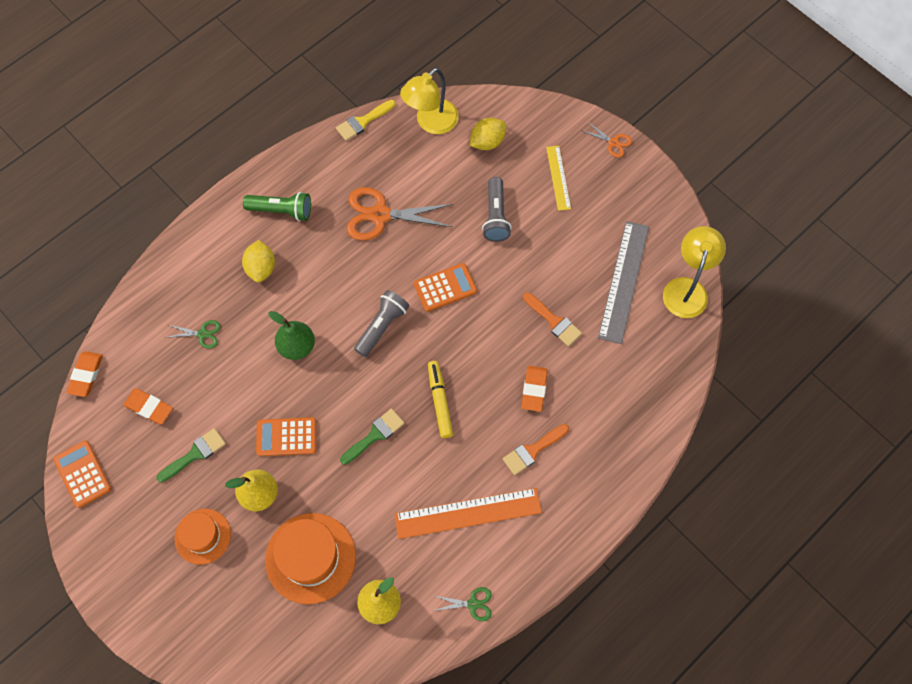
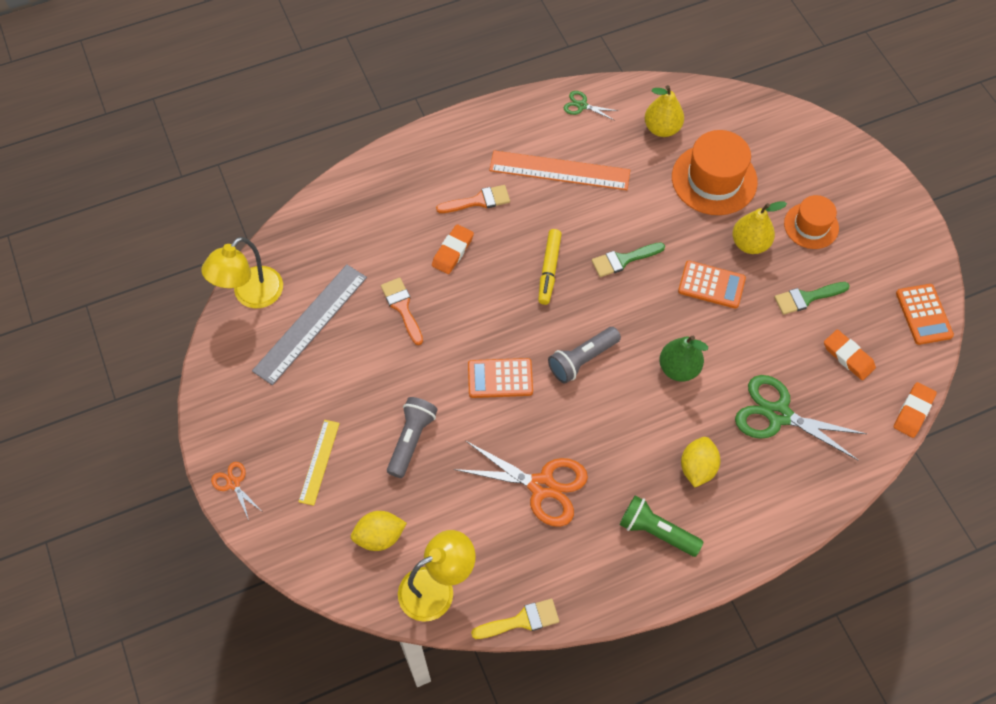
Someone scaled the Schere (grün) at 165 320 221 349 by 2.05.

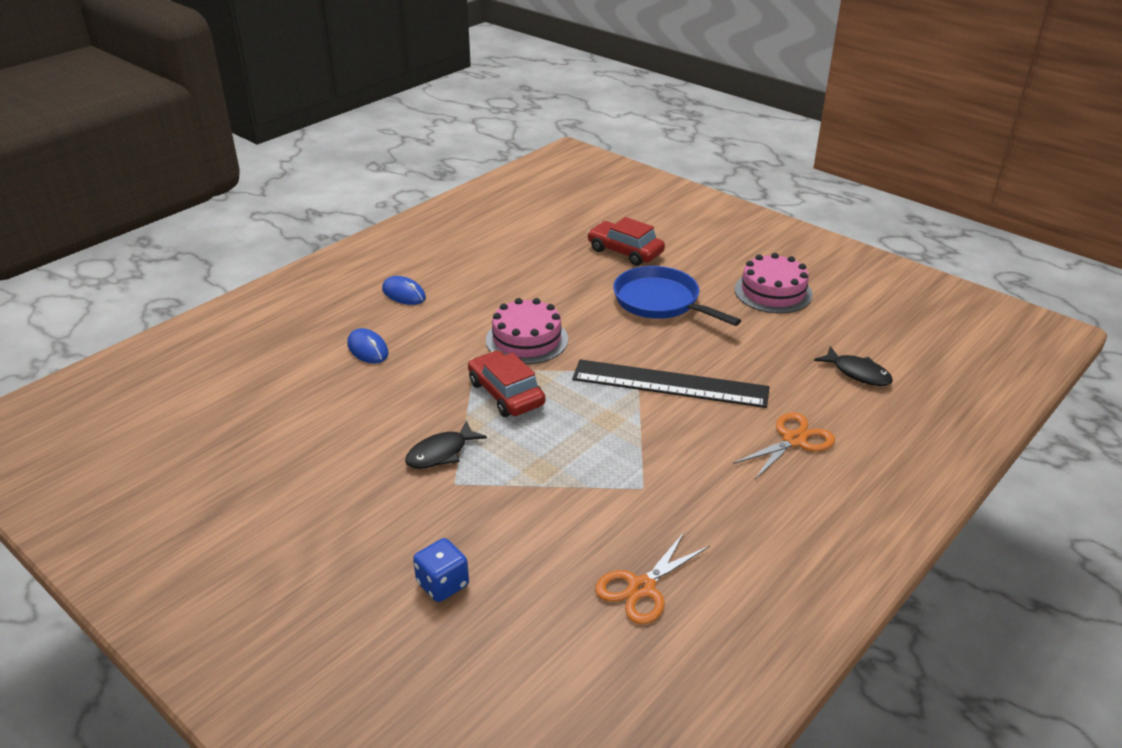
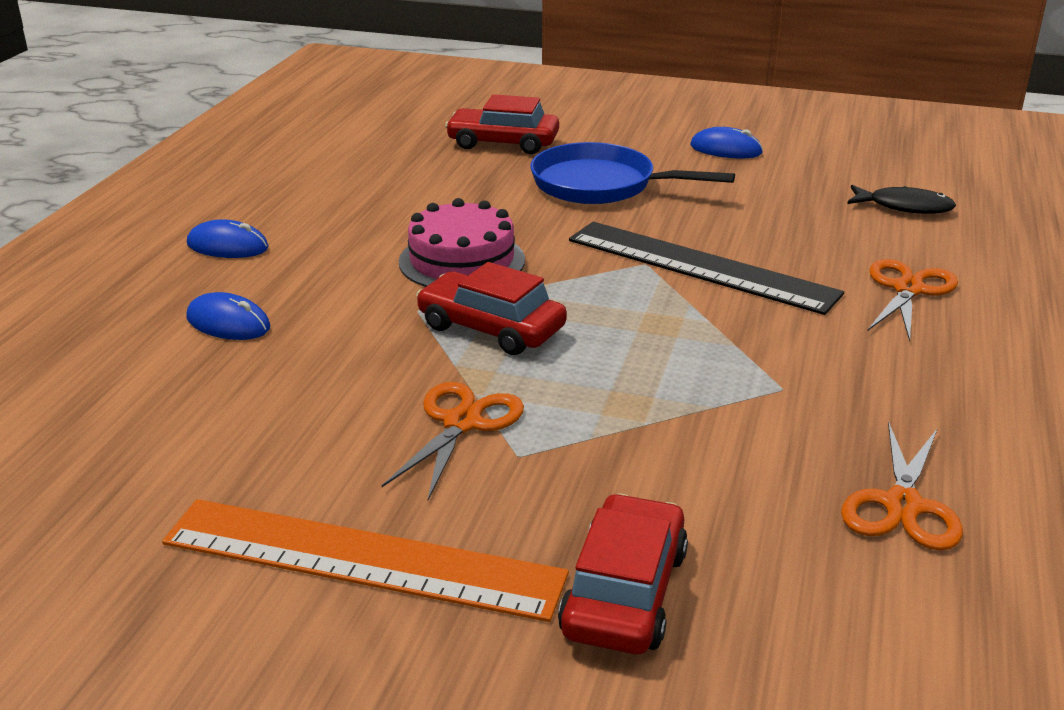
Someone swapped the Fisch (schwarz) at 405 421 487 469 for the Schere (orange) at 382 382 524 500. Someone swapped the Spielwürfel (blau) at 413 538 469 602 for the Auto (rot) at 558 493 688 654. Someone rotated the Lineal (schwarz) at 572 359 769 408 by 45 degrees clockwise. Someone swapped the Kuchen (rosa) at 734 253 813 313 for the Computermaus (blau) at 690 127 763 158. Someone put down the Lineal (orange) at 162 499 569 622.

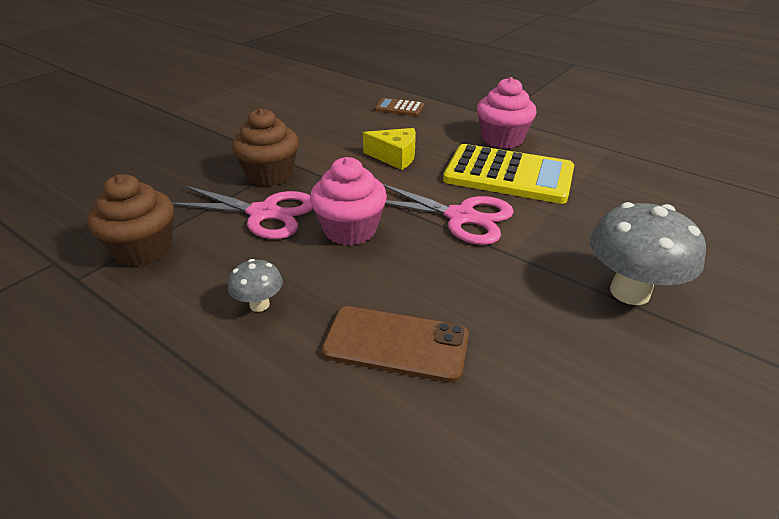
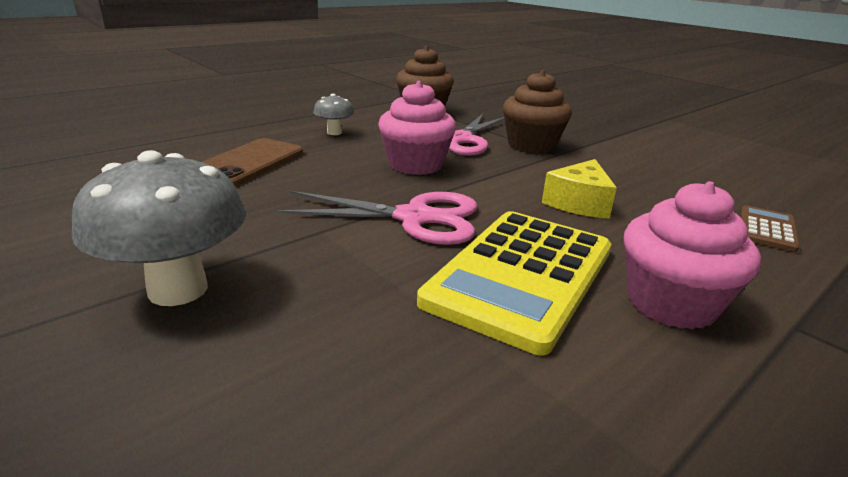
Someone rotated the Schere (rosa) at 383 184 514 245 by 120 degrees counterclockwise.

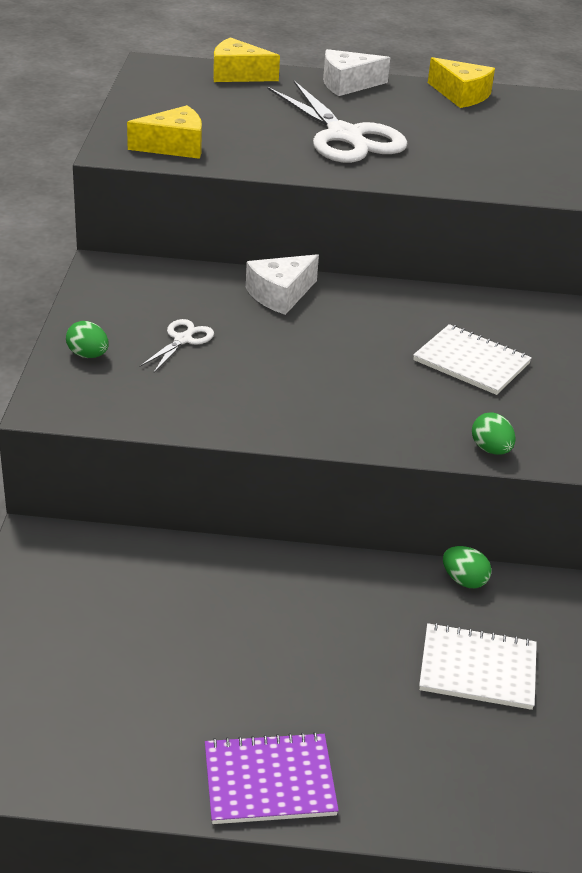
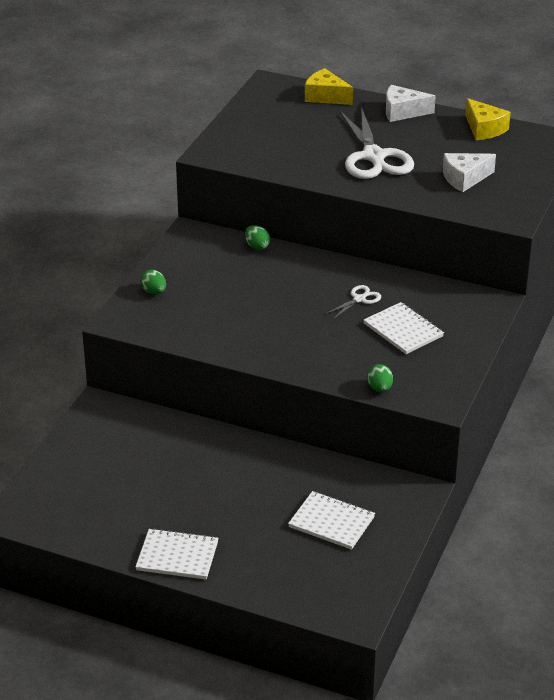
Someone took away the Käse (gelb) at 127 105 202 159. Someone carried the Schere (weiß) from 140 319 214 373 to 325 285 381 320. Someone repainted the Notizbuch (lila) at 205 732 339 824, which became the Notizbuch (weiß) at 135 528 219 580. Someone carried the Käse (weiß) from 246 254 319 315 to 443 153 496 192. Someone carried the Ei (grün) from 443 546 492 588 to 245 225 270 250.

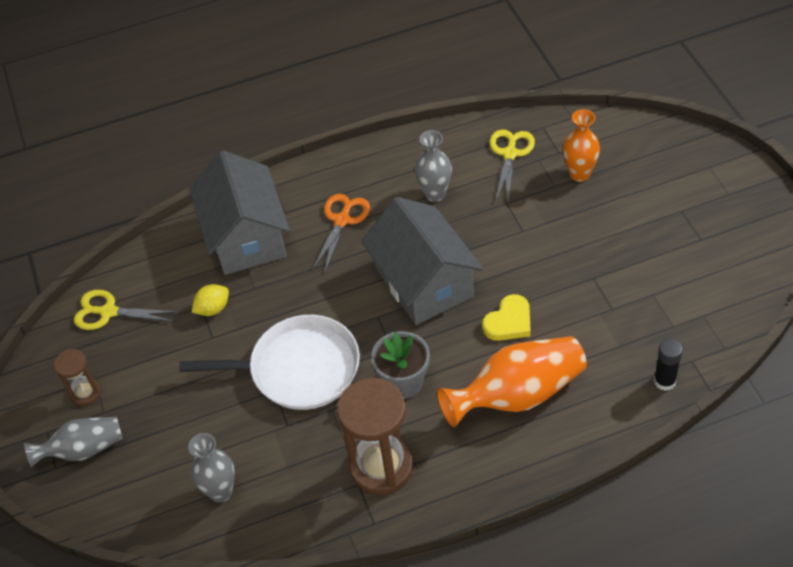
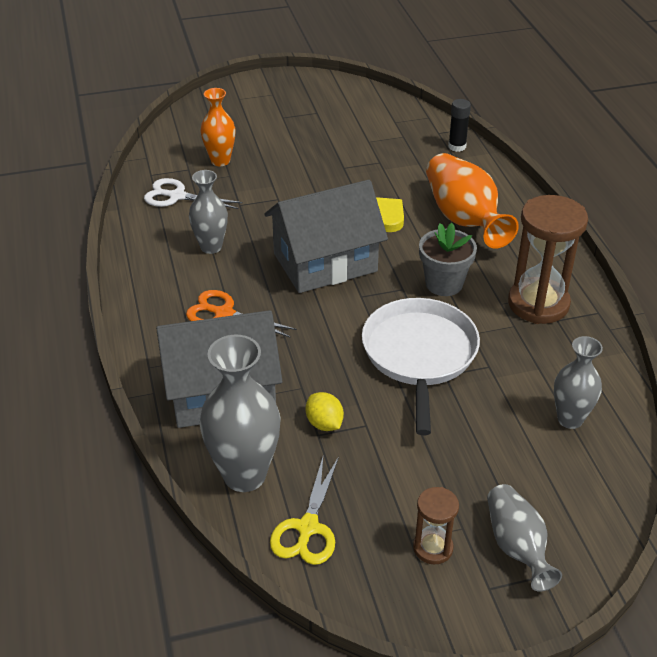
Someone repainted the Schere (gelb) at 490 129 535 201, which became the Schere (weiß) at 144 178 243 209. Someone put down the Vase (grau) at 200 335 281 492.

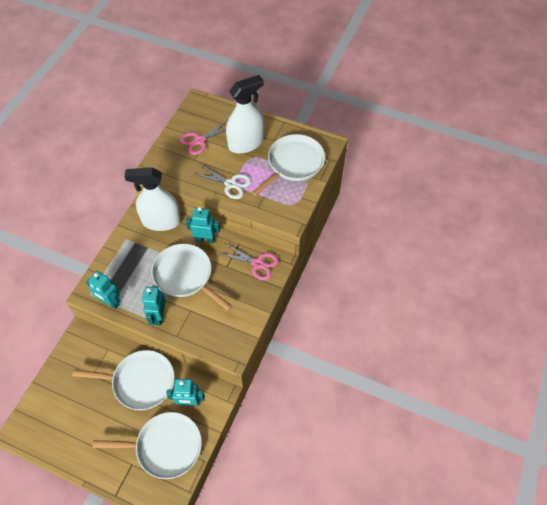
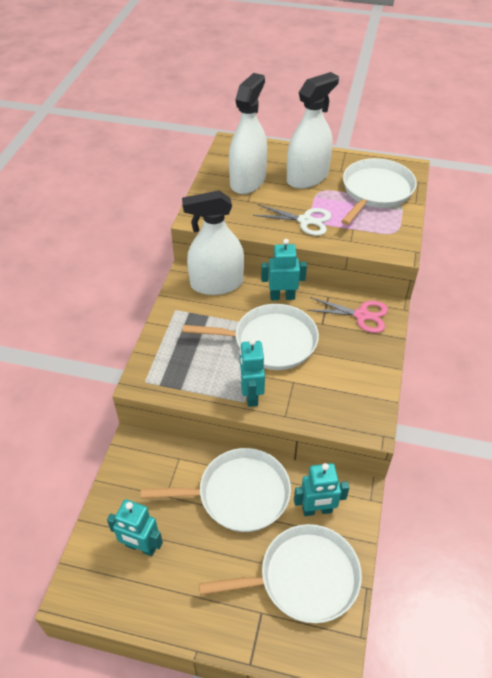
Someone carried the Roboter (türkis) from 86 271 120 309 to 107 499 163 556. Someone rotated the Pfanne (weiß) at 151 244 233 311 by 150 degrees clockwise. Someone swapped the Schere (rosa) at 180 120 228 155 for the Sprühflasche (weiß) at 229 73 267 194.

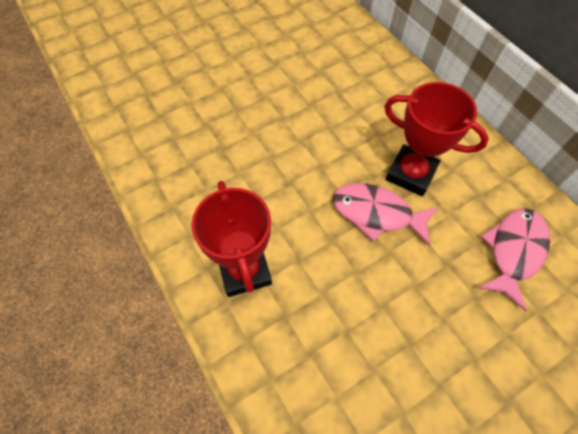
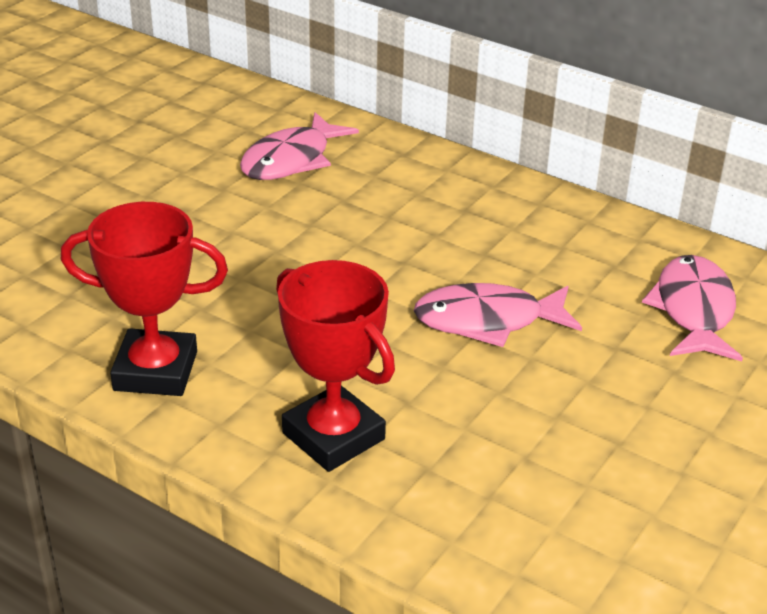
Someone carried the Pokal (rot) from 384 82 489 196 to 61 202 228 396. Someone put down the Fisch (rosa) at 240 112 359 180.

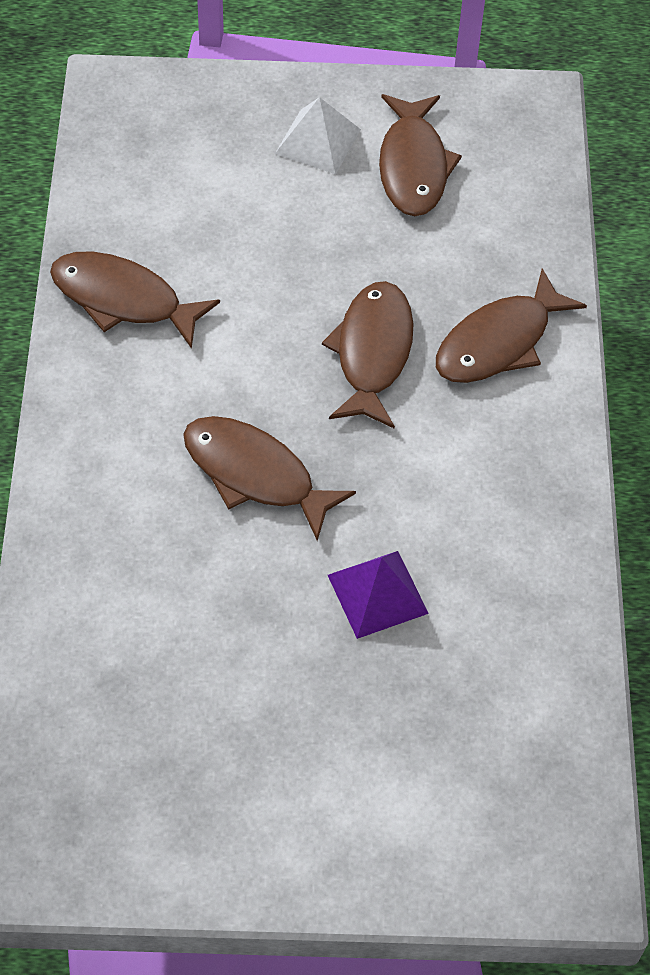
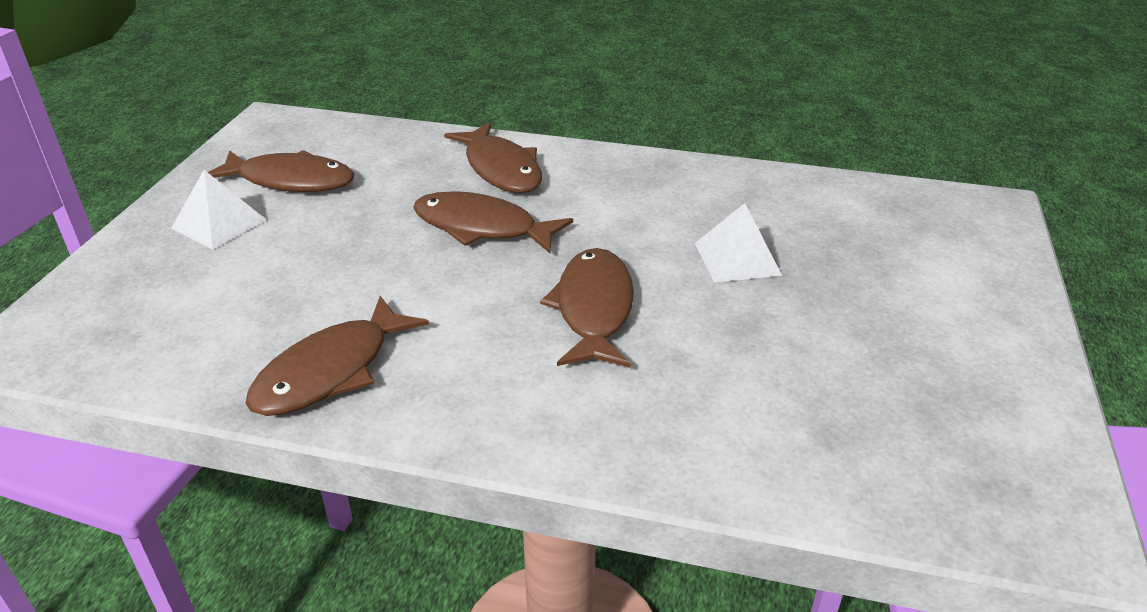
Someone rotated the Fisch (braun) at 183 416 356 541 by 135 degrees clockwise. Someone repainted the Pyramide (lila) at 328 551 429 639, which became the Pyramide (weiß) at 695 203 782 282.

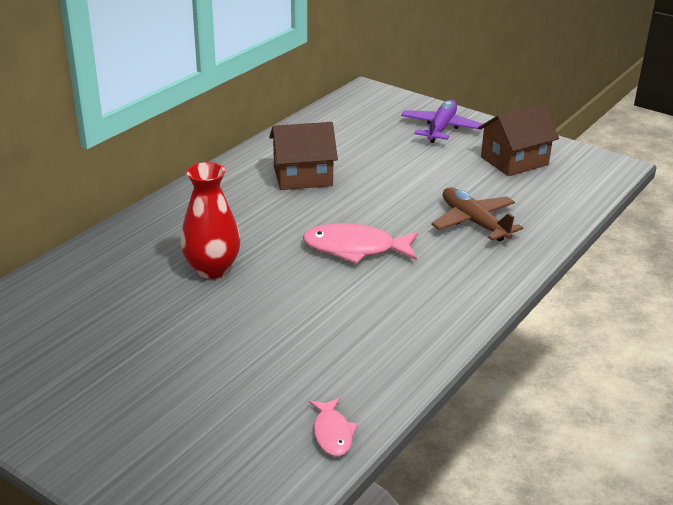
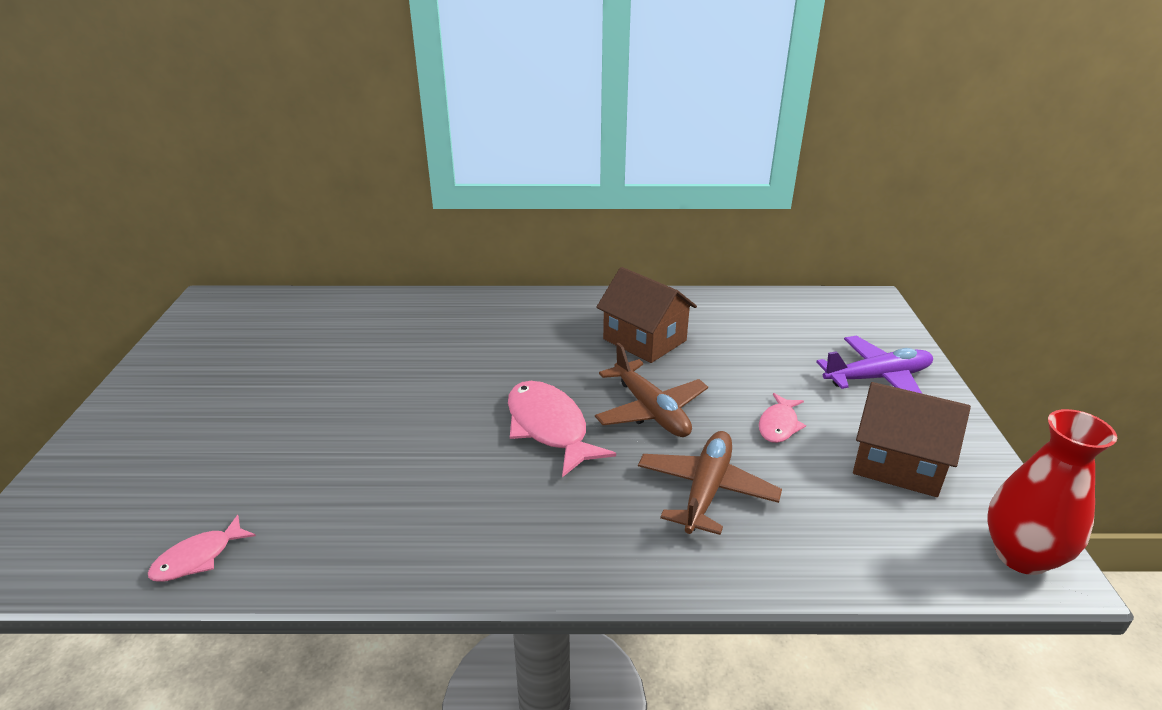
Someone carried the Vase (rot) from 180 162 240 279 to 987 409 1117 575. Someone put down the Flugzeug (braun) at 595 343 708 437. Someone put down the Fisch (rosa) at 759 393 806 443.

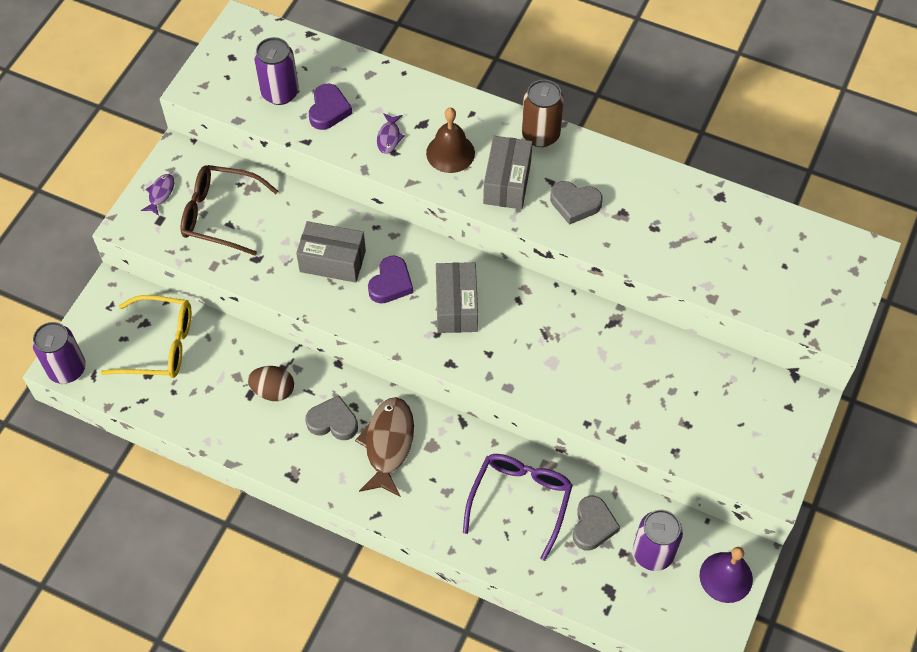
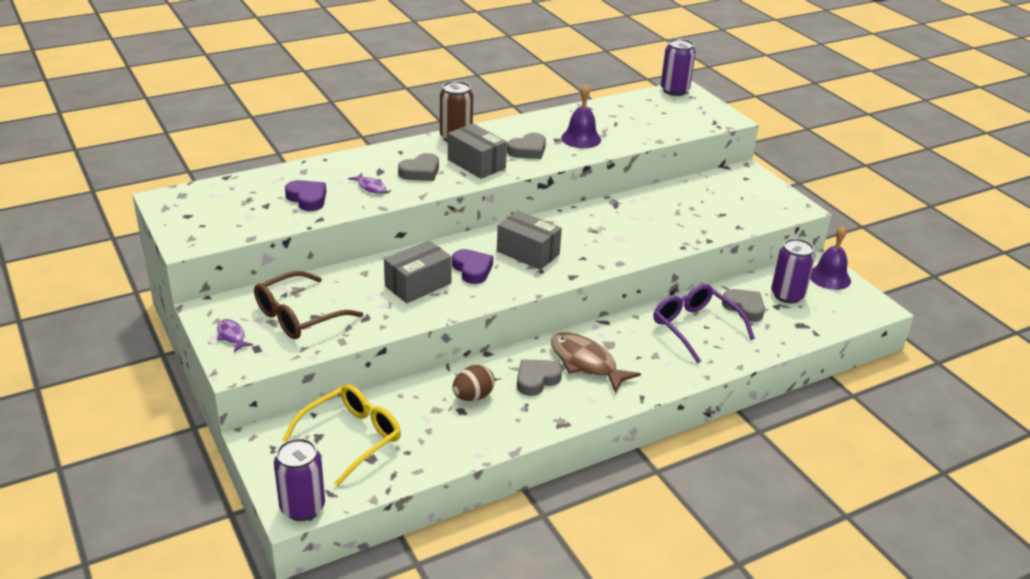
Someone carried the Dose (lila) from 254 37 299 105 to 661 38 695 96. Someone swapped the Glocke (braun) at 426 108 475 173 for the Herz (grau) at 398 153 439 181. Someone put down the Glocke (lila) at 561 84 601 148.

